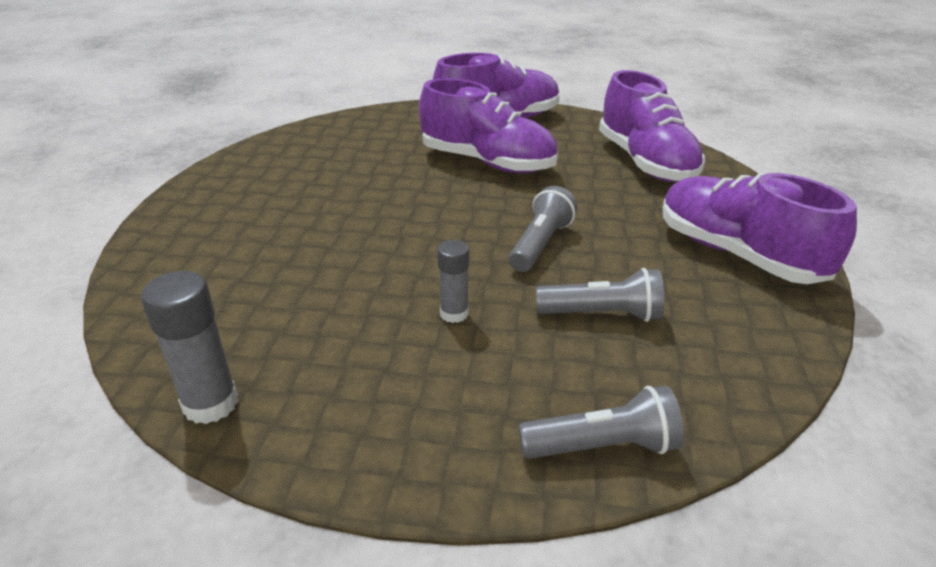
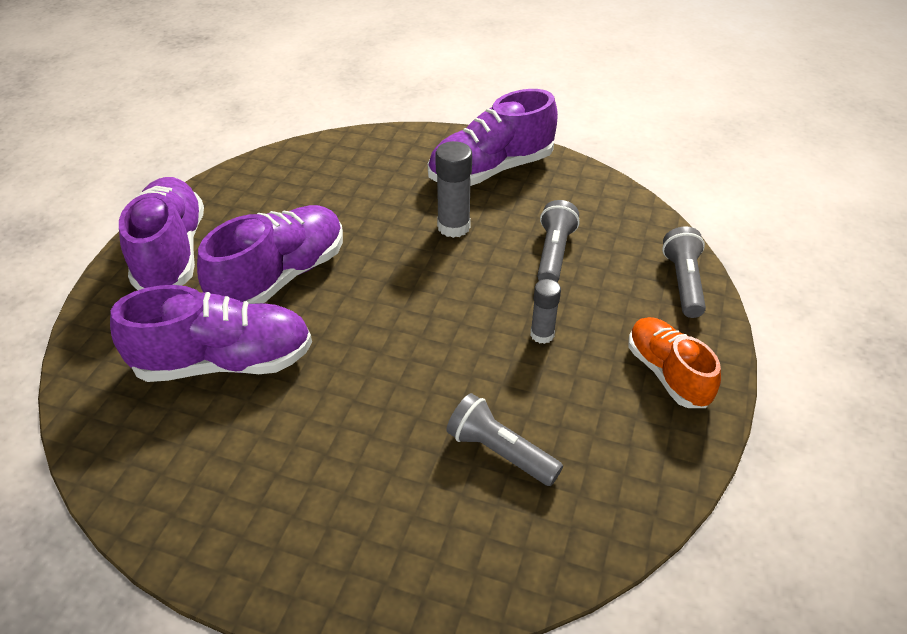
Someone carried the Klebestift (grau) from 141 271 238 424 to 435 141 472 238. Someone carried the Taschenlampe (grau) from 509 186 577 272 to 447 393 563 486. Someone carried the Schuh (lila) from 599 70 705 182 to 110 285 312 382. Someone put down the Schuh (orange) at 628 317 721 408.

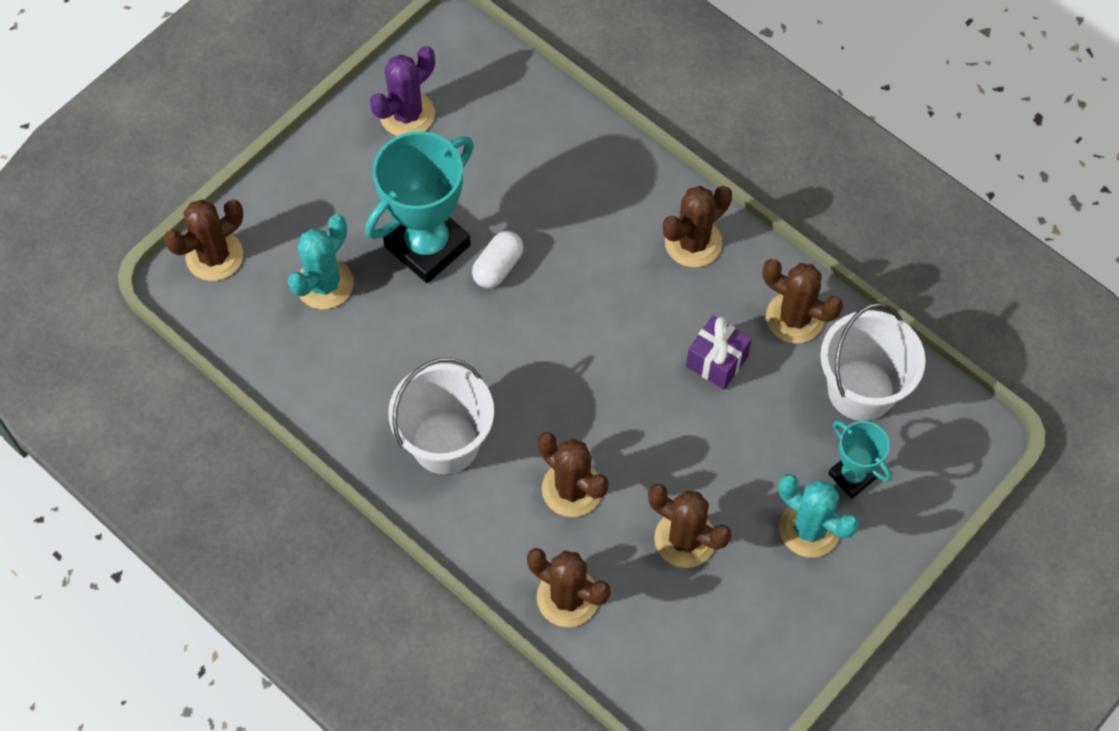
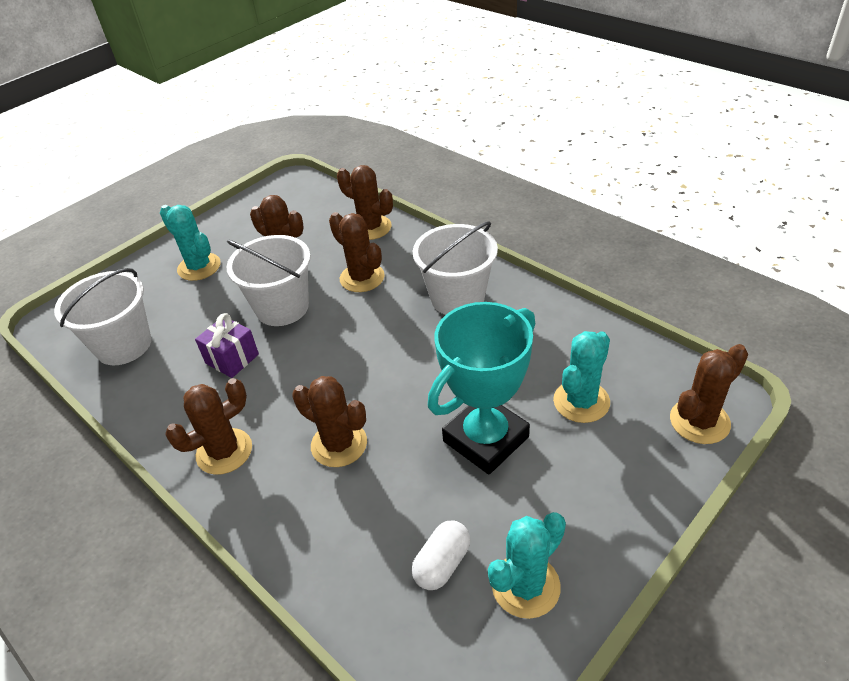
Someone repainted the Kaktus (lila) at 370 46 435 136, which became the Kaktus (türkis) at 488 512 566 619. Someone carried the Kapsel (weiß) from 472 231 524 288 to 412 520 471 590. Someone carried the Kaktus (braun) from 763 259 843 344 to 292 376 367 467. Someone took away the Pokal (türkis) at 828 420 891 498. Someone put down the Eimer (weiß) at 226 235 311 326.

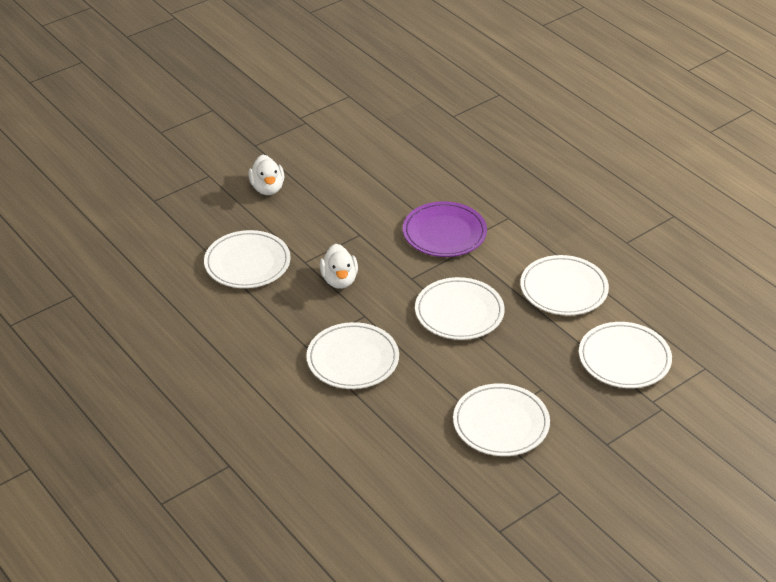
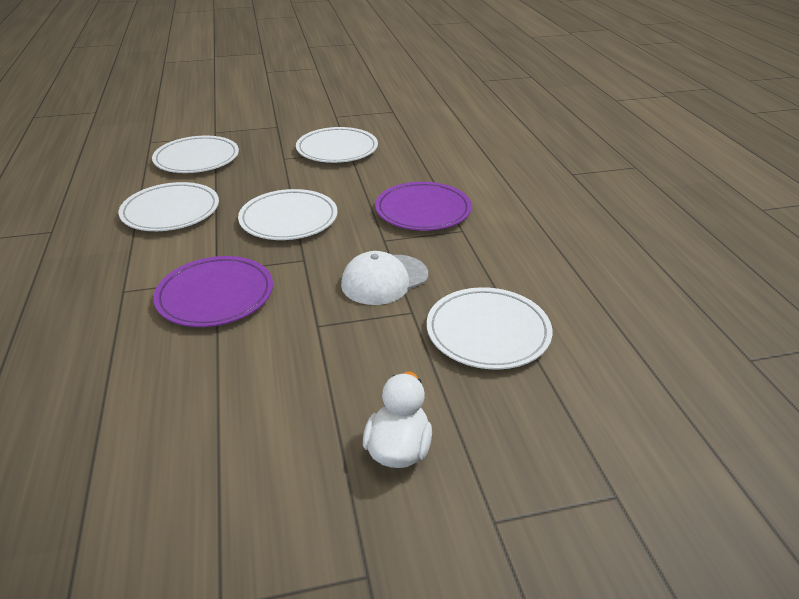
Someone repainted the Teller (weiß) at 306 322 399 389, which became the Teller (lila) at 375 182 472 231. Someone swapped the Ente (weiß) at 320 244 358 289 for the Kappe (weiß) at 341 251 428 305.

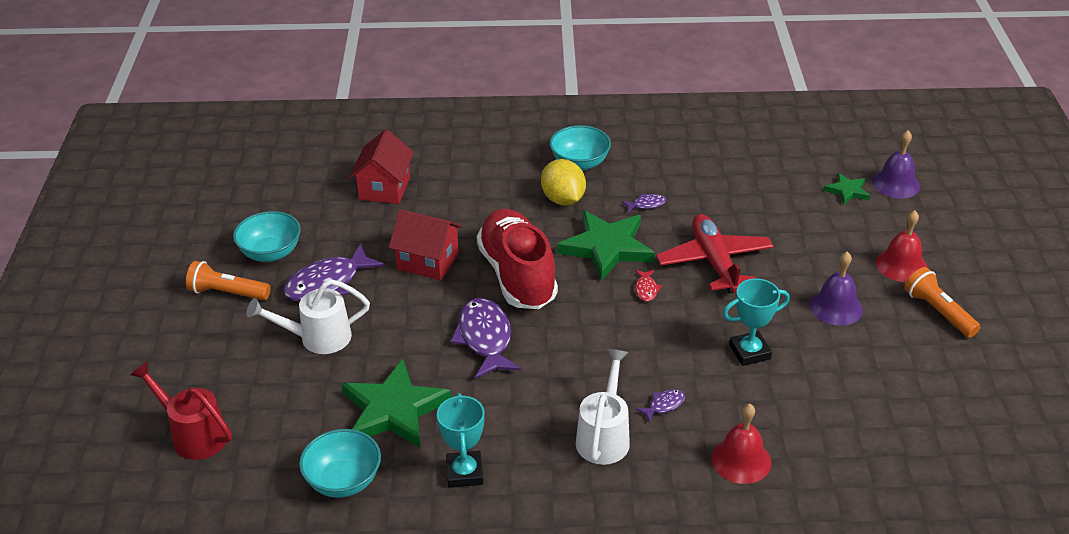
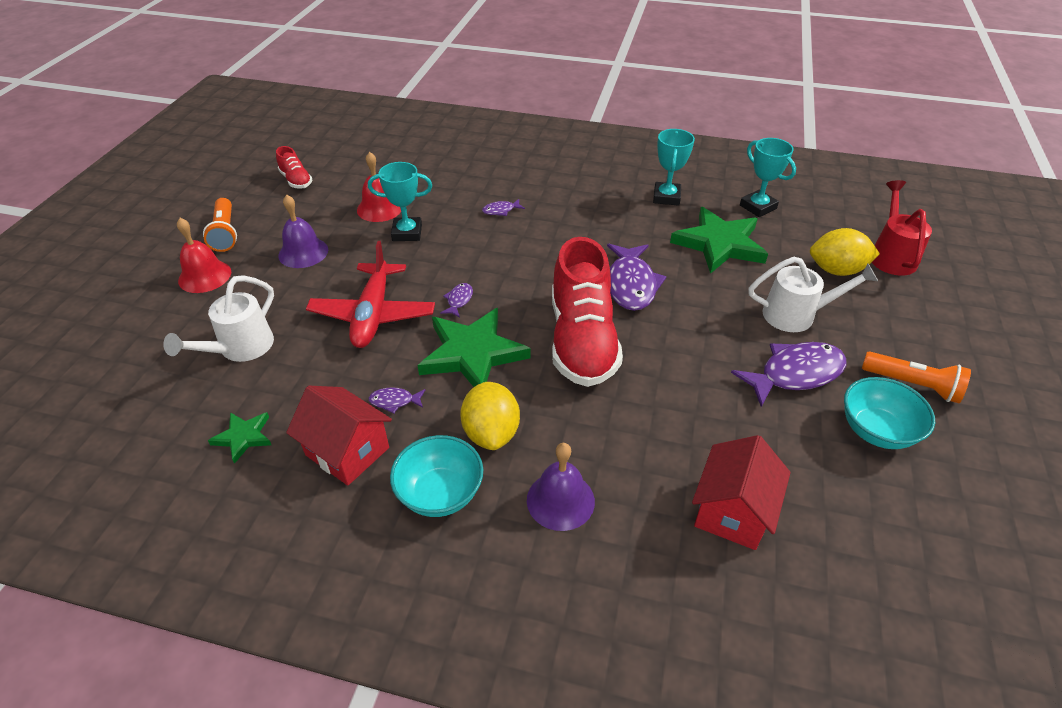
Someone rotated the Gießkanne (rot) at 130 361 232 460 by 135 degrees counterclockwise. Someone swapped the Schüssel (türkis) at 299 429 381 498 for the Pokal (türkis) at 740 138 796 217. Someone carried the Haus (rot) from 389 209 463 280 to 286 386 392 486. Someone carried the Gießkanne (weiß) from 576 349 630 465 to 163 275 274 362. Someone repainted the Fisch (rot) at 635 270 662 302, which became the Fisch (lila) at 440 283 473 317. Someone carried the Glocke (rot) from 711 404 772 484 to 357 152 401 222. Someone carried the Stern (grün) from 824 173 870 205 to 208 412 271 464. Someone carried the Glocke (lila) from 872 130 920 198 to 527 443 595 531. Someone put down the Schuh (rot) at 276 146 312 189. Someone put down the Zitrone (gelb) at 810 228 880 276.

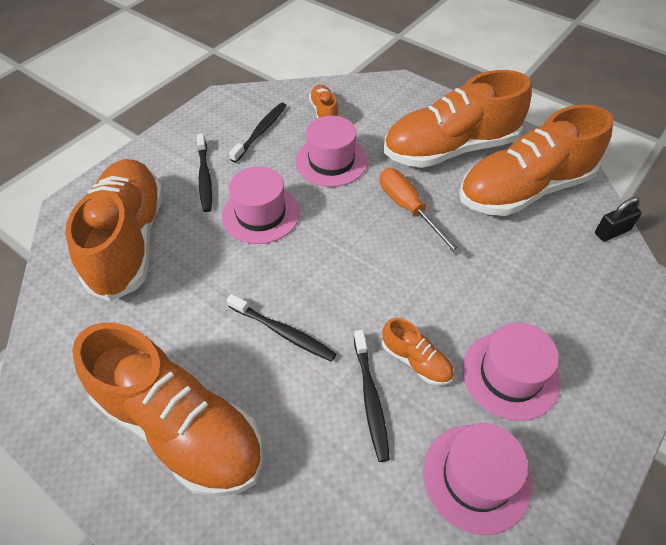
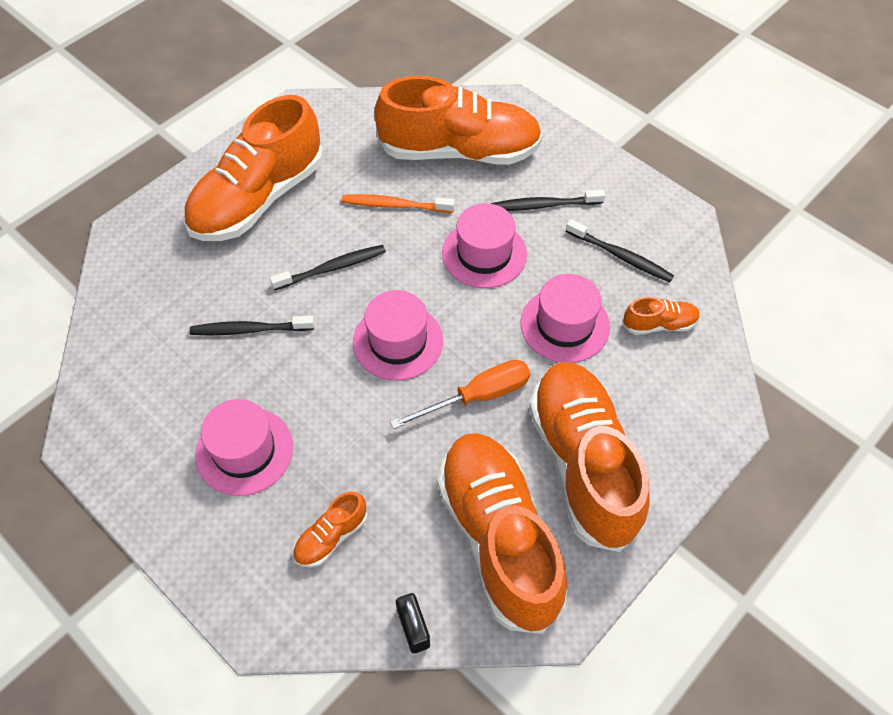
Someone rotated the Zahnbürste (schwarz) at 227 294 336 362 by 150 degrees counterclockwise. Someone carried the Schuh (orange) from 382 318 454 386 to 293 491 368 567. Someone carried the Hut (rosa) from 423 423 532 535 to 353 290 443 380. Someone put down the Zahnbürste (orange) at 342 194 455 213.

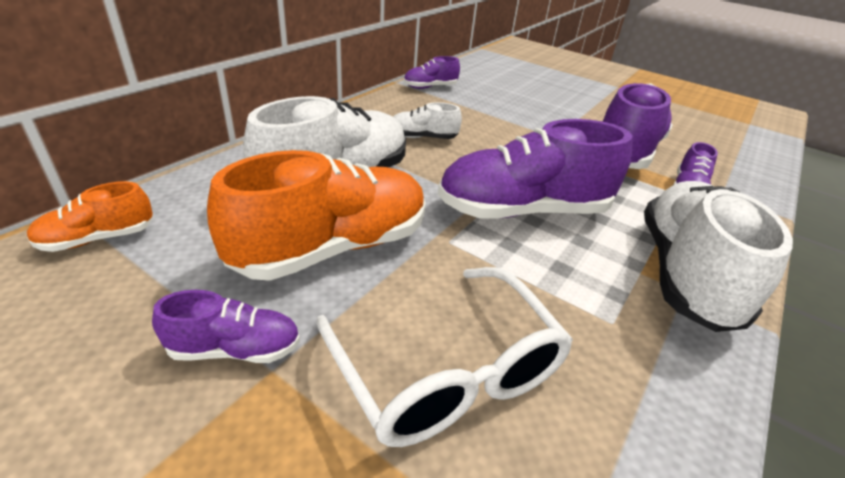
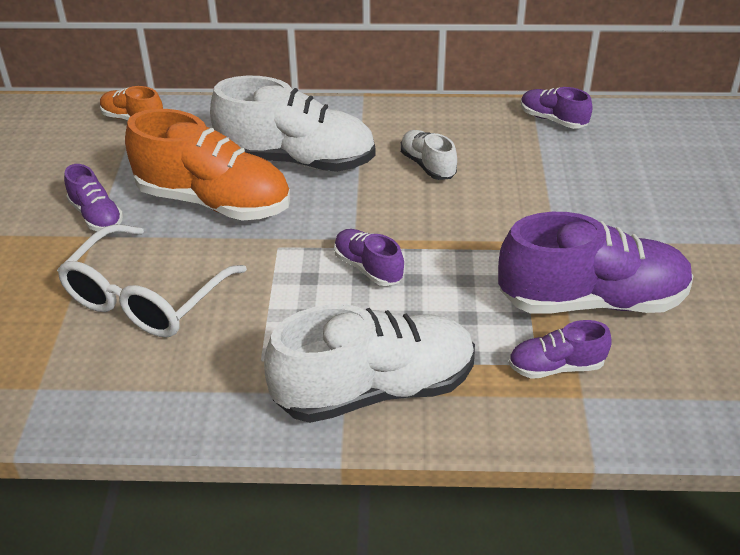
Someone scaled the Schuh (lila) at 438 119 633 219 by 0.49.

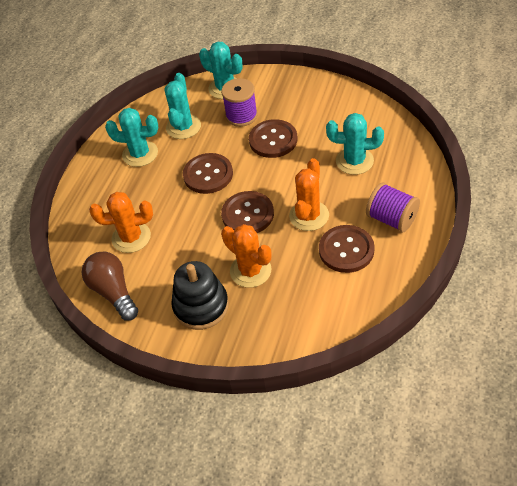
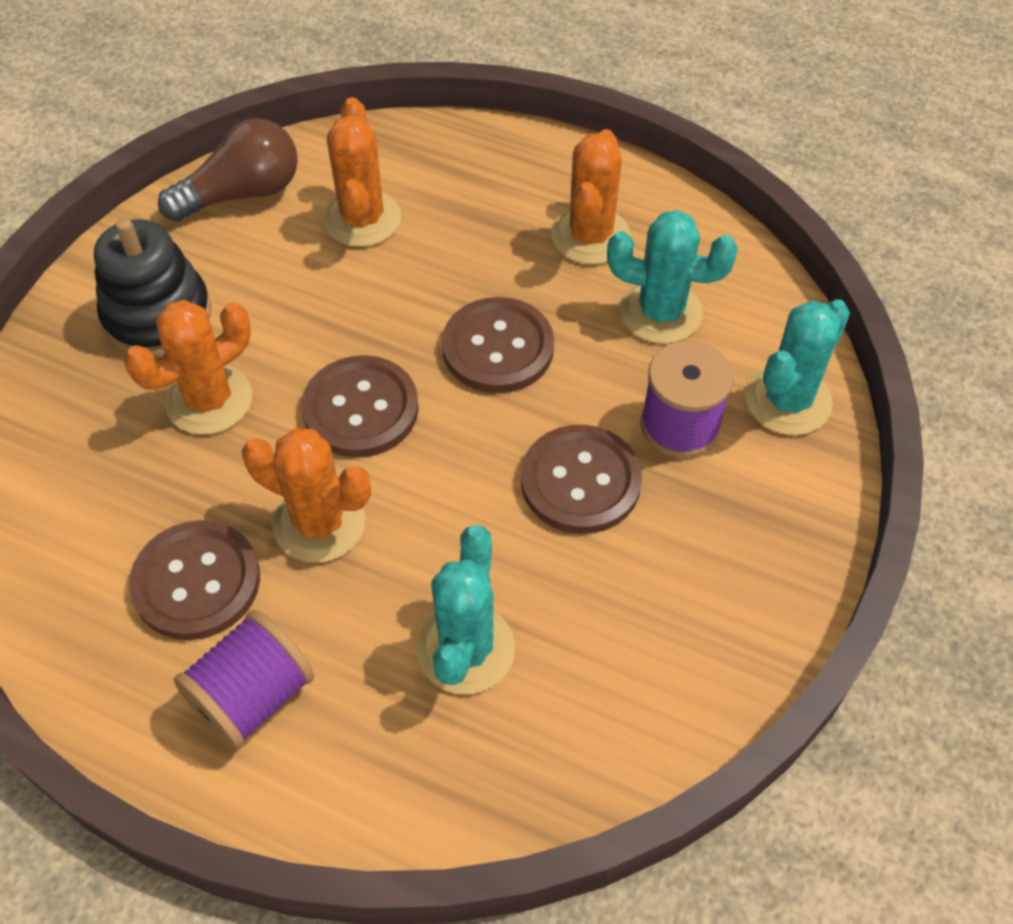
Someone repainted the Kaktus (türkis) at 105 108 159 167, which became the Kaktus (orange) at 551 129 630 264.

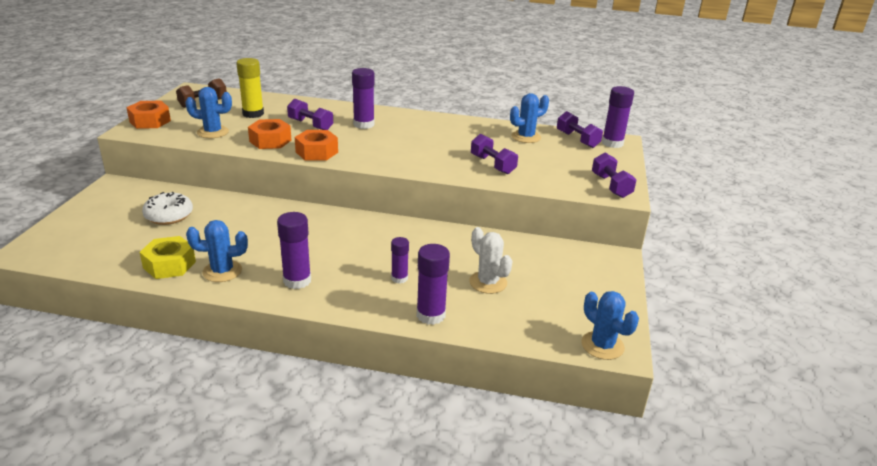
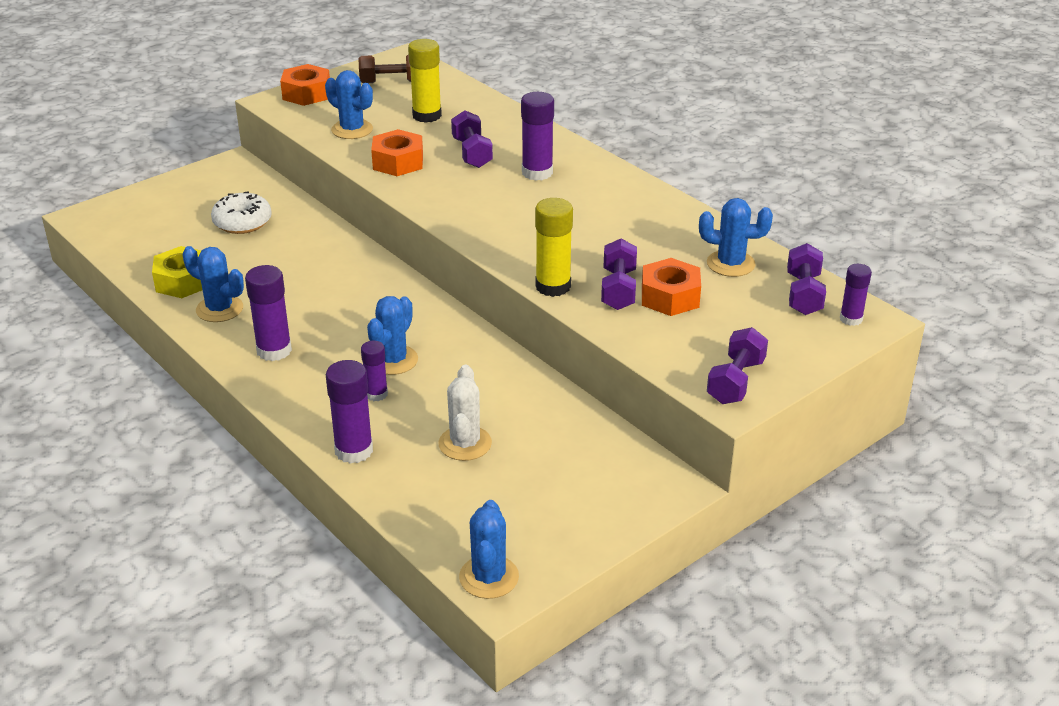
Someone carried the Sechskantmutter (orange) from 295 130 338 161 to 642 258 701 316. Someone scaled the Klebestift (lila) at 602 86 634 148 by 0.62. Someone put down the Kaktus (blau) at 367 296 418 375. Someone put down the Klebestift (gelb) at 535 198 573 297.

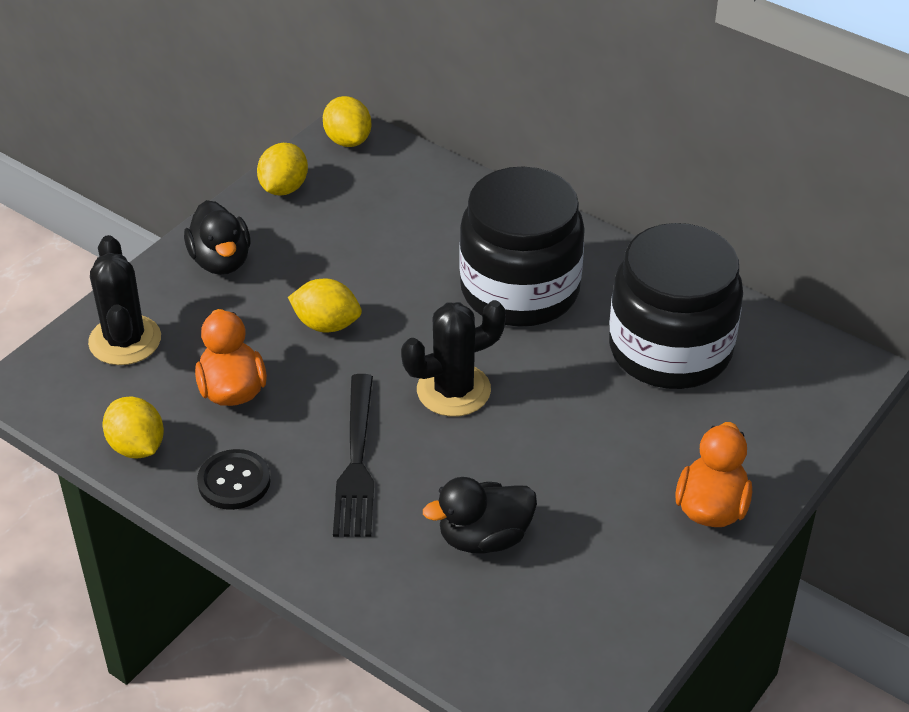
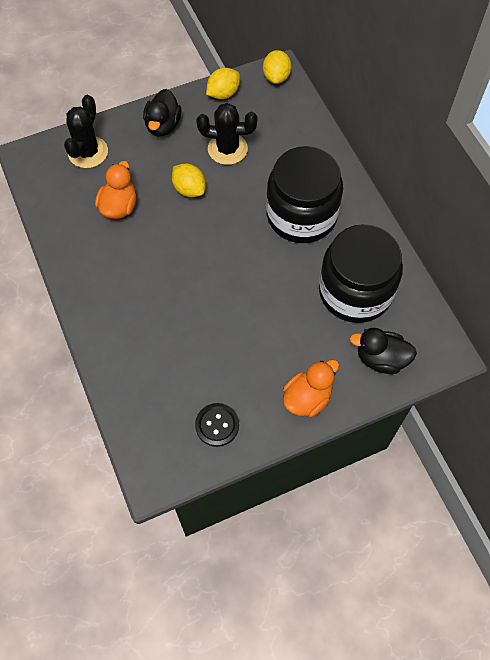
Someone took away the Zitrone (gelb) at 103 397 164 459. Someone carried the Knopf (schwarz) from 197 449 271 510 to 195 403 239 447. Someone took away the Gabel (schwarz) at 333 374 374 537. Someone carried the Kaktus (schwarz) from 401 300 506 417 to 196 103 258 165. Someone carried the Ente (schwarz) from 423 477 537 554 to 350 328 417 374.

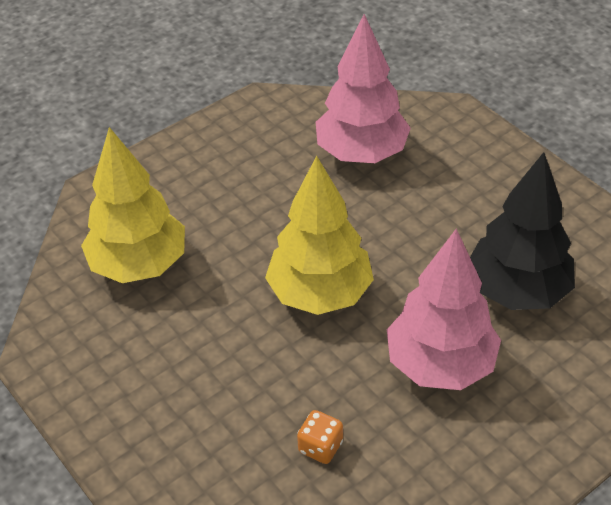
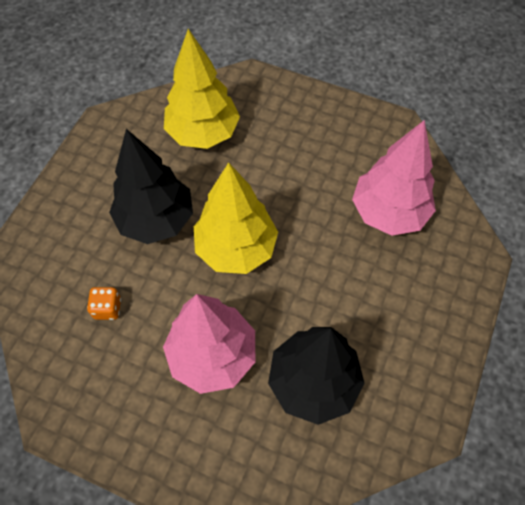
Someone put down the Baum (schwarz) at 109 129 193 244.

